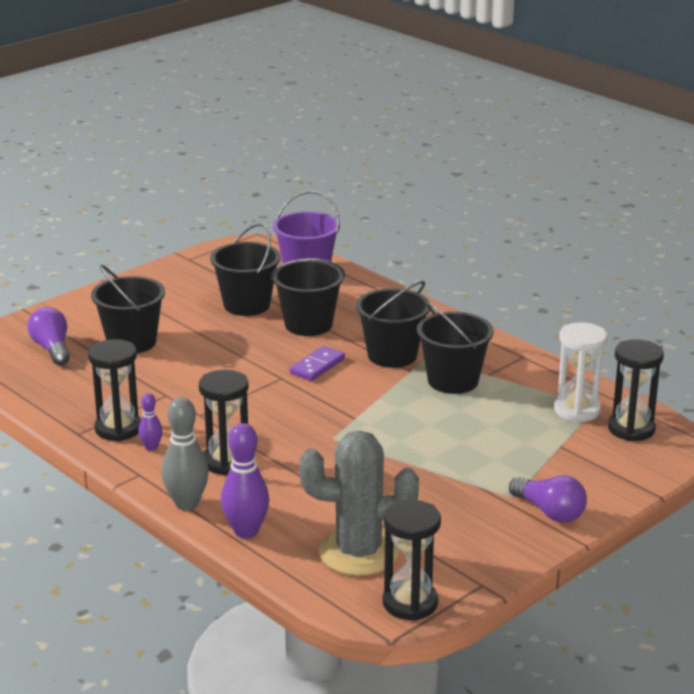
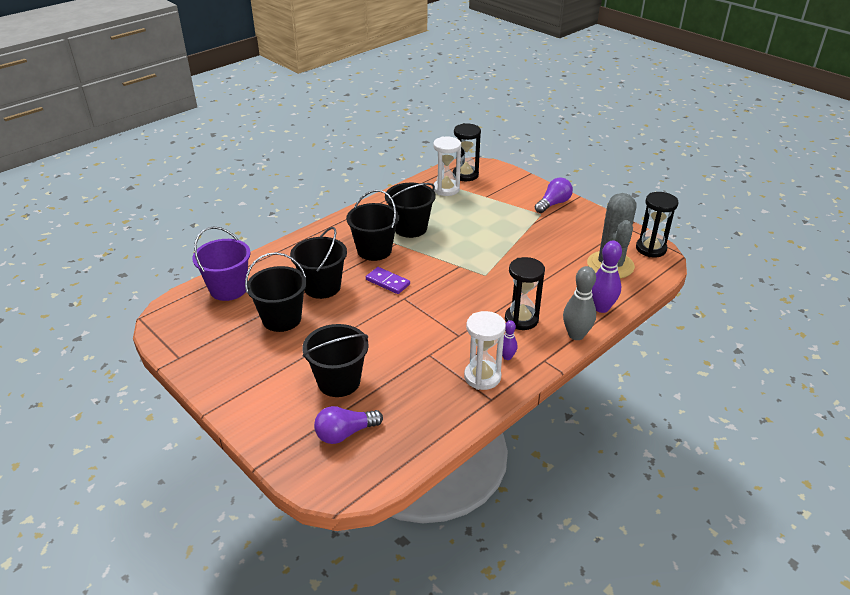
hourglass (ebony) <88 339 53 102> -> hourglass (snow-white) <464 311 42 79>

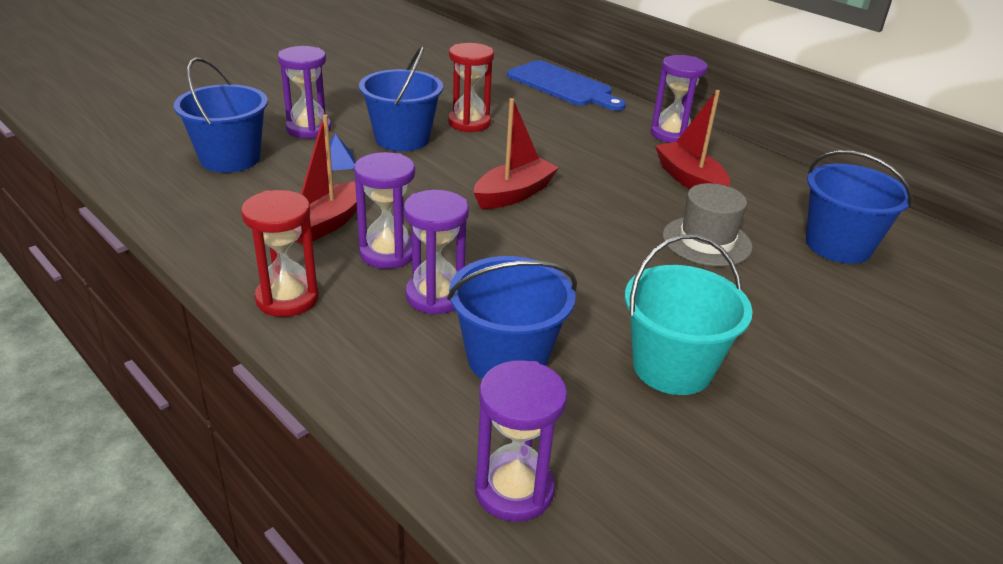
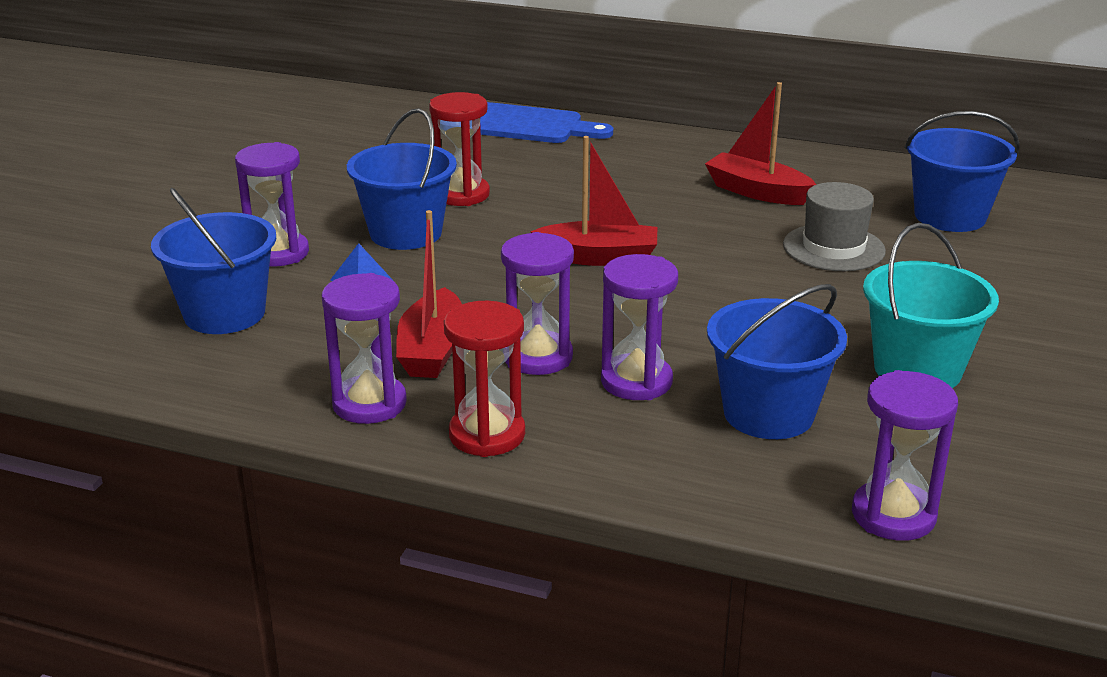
hourglass (purple) <651 55 57 88> -> hourglass (purple) <321 273 86 151>, shifted
toy boat (crimson) <474 98 85 111> -> toy boat (crimson) <530 136 127 130>, 75 degrees clockwise

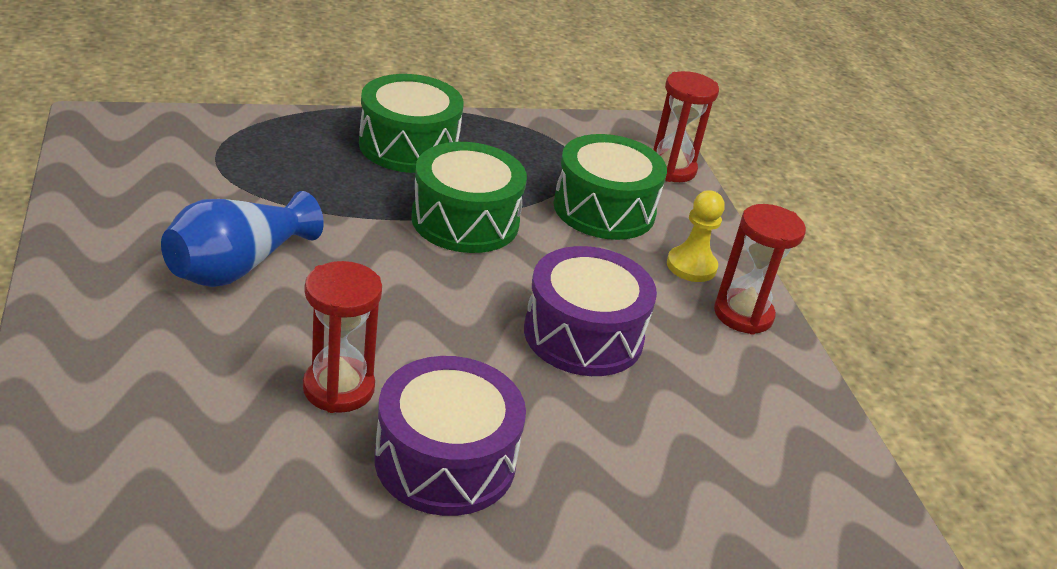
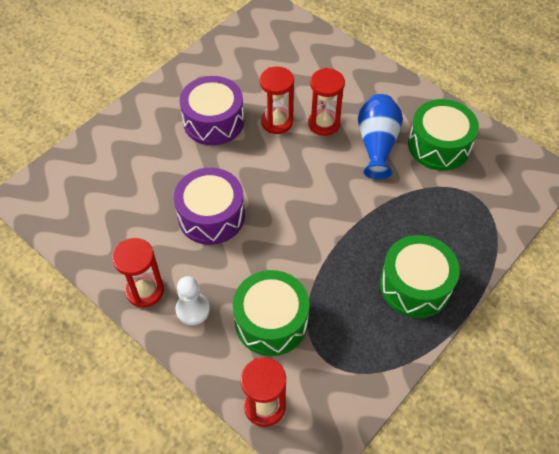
snare drum (green) <411 142 116 111> -> snare drum (green) <408 99 71 72>, shifted
pawn (golden) <667 190 58 92> -> pawn (snow-white) <175 276 35 49>
none -> hourglass (crimson) <308 68 37 68>

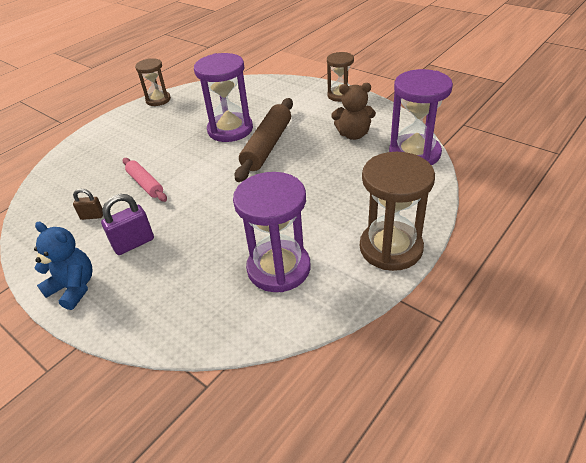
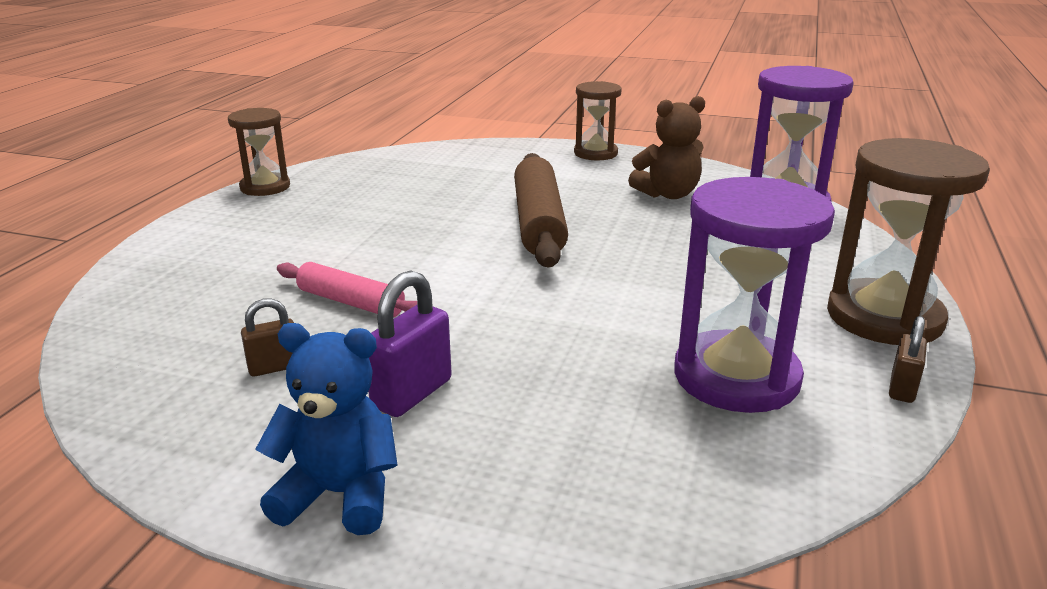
hourglass (purple) <194 53 59 89> -> none
none -> padlock (dark brown) <889 316 38 87>

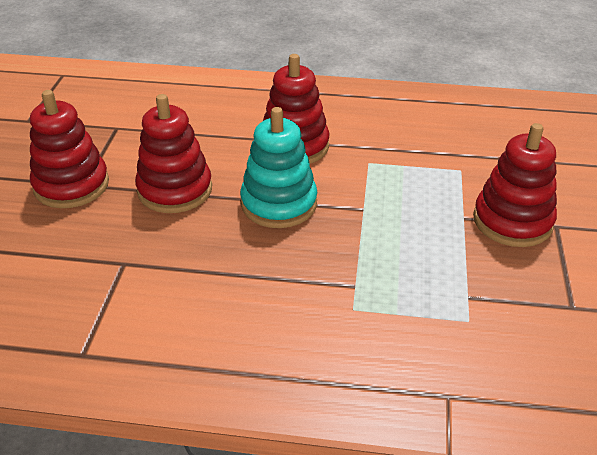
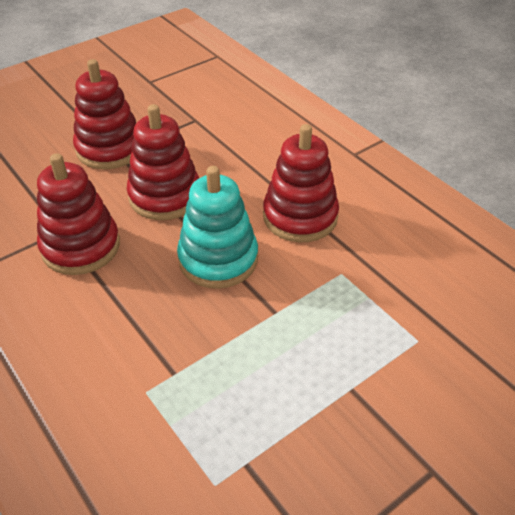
stacking toy (crimson) <473 123 84 124> -> stacking toy (crimson) <37 153 83 122>, shifted

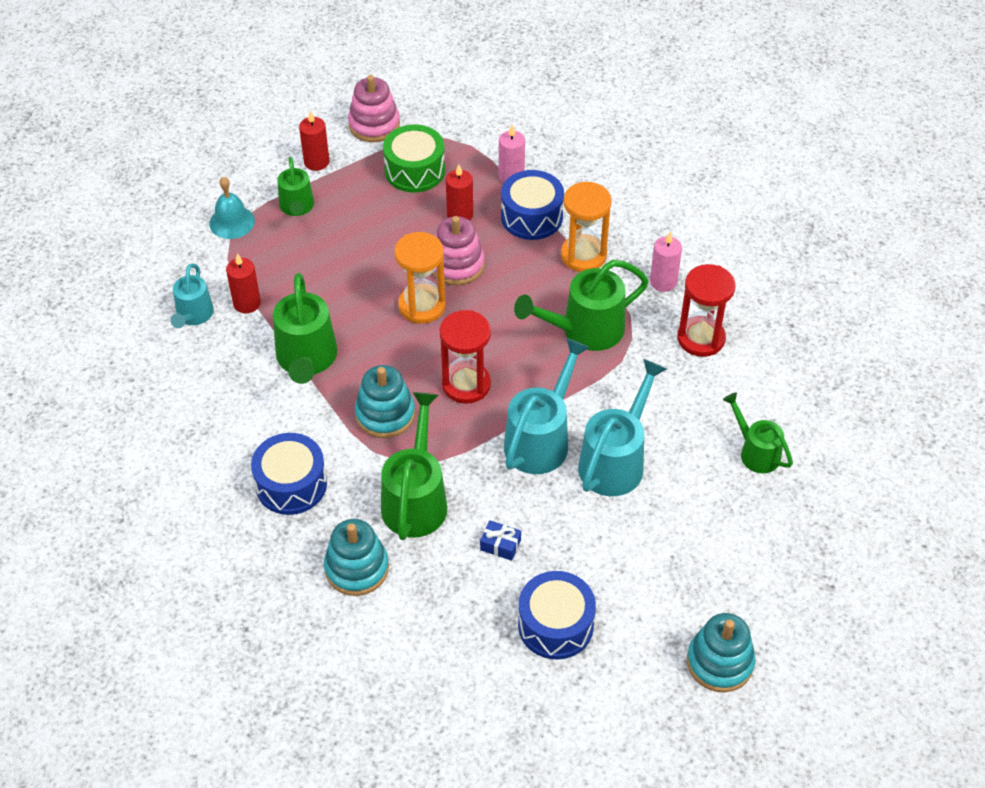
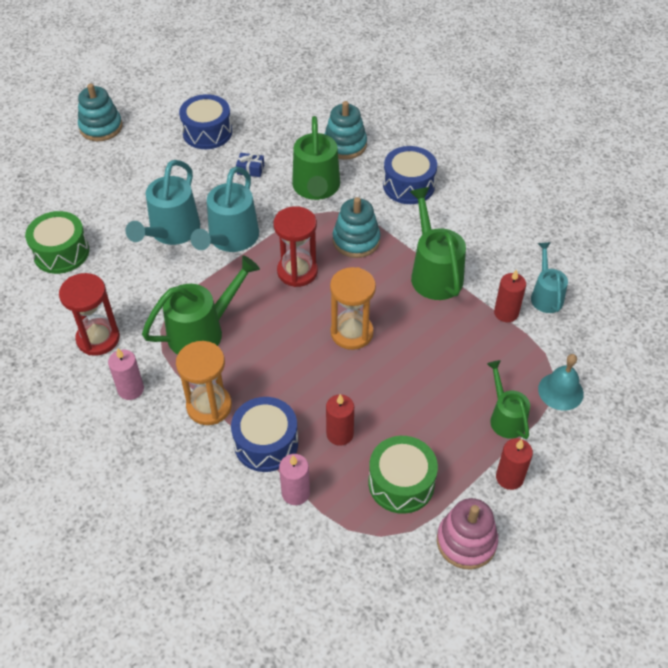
stacking toy (rosy) <432 216 53 69> -> none
sprinkling can (green) <723 392 70 81> -> snare drum (green) <25 211 64 63>

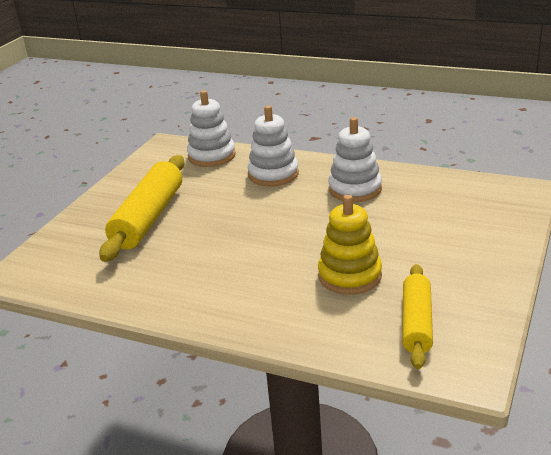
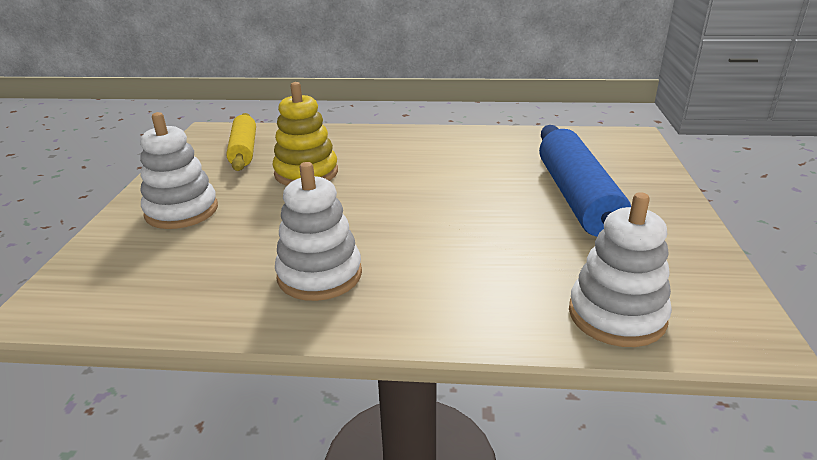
stacking toy (snow-white) <248 105 51 82> -> stacking toy (snow-white) <140 112 78 117>, shifted
pastry roller (golden) <99 155 86 107> -> pastry roller (royal blue) <539 125 92 112>

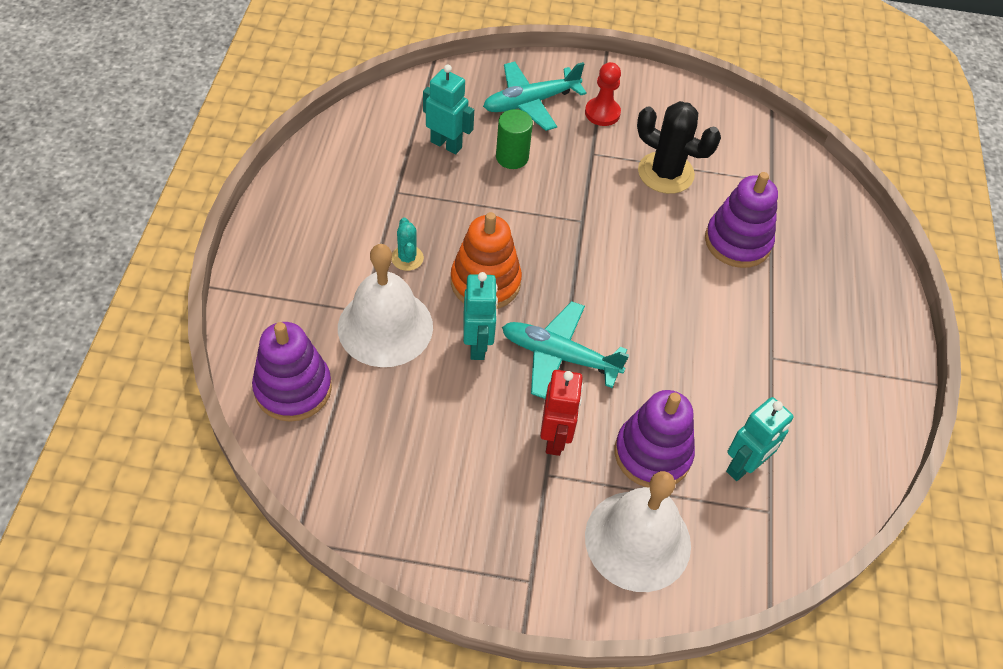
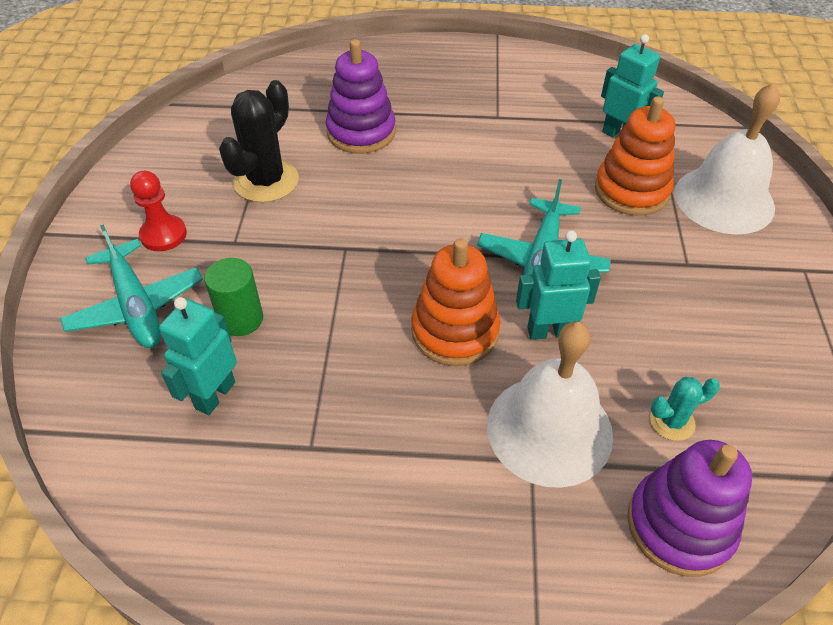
prickly plant (teal) <392 217 32 54> -> prickly plant (teal) <650 377 70 64>, shifted
robot figure (crimson) <540 370 43 86> -> none
stacking toy (purple) <615 390 80 97> -> stacking toy (bright orange) <595 96 80 120>

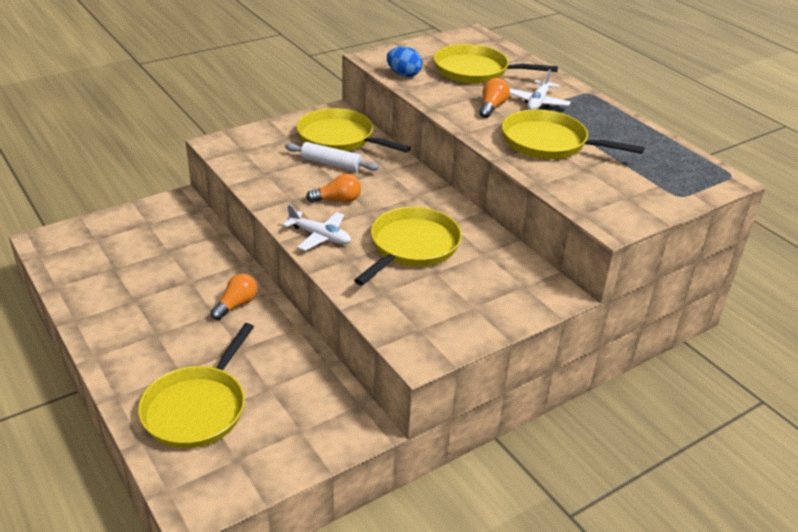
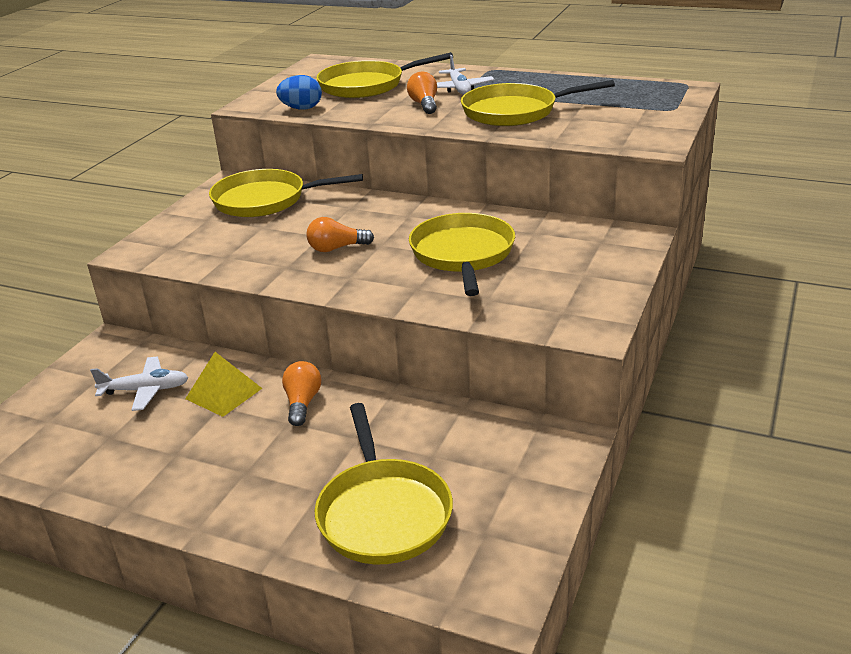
pastry roller (snow-white) <285 142 94 29> -> none
bulb (bright orange) <306 174 55 29> -> bulb (bright orange) <307 217 67 35>, 150 degrees counterclockwise
toy plane (snow-white) <283 204 68 47> -> toy plane (snow-white) <90 357 99 54>, shifted
none -> solid pyramid (golden) <185 352 77 65>

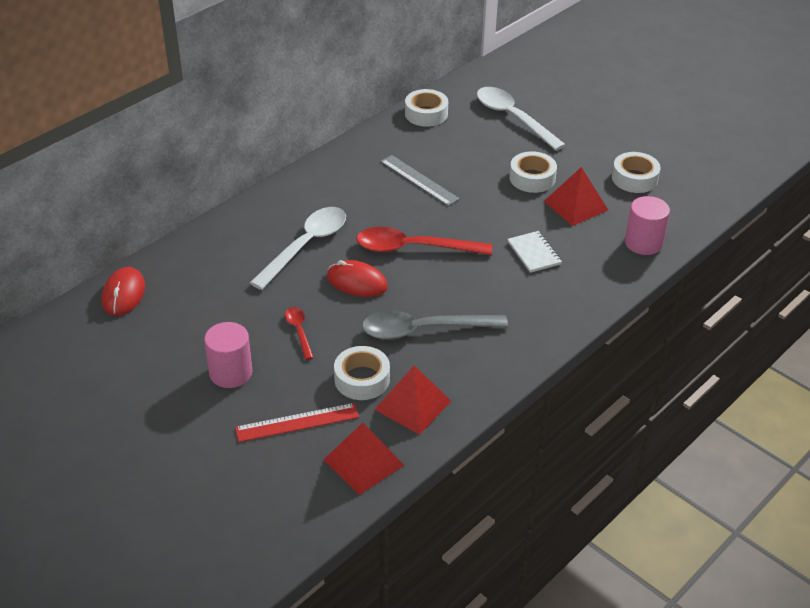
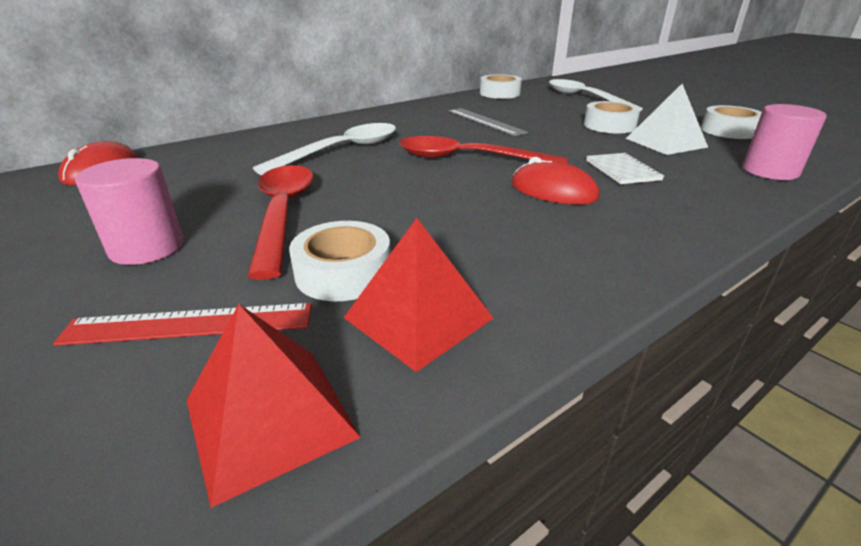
solid pyramid (crimson) <544 167 64 59> -> solid pyramid (snow-white) <626 84 82 71>
computer mouse (crimson) <327 260 61 37> -> computer mouse (crimson) <512 157 88 48>, shifted
spoon (crimson) <285 307 29 53> -> spoon (crimson) <247 165 67 115>, x2.02
spoon (ash-grey) <362 311 146 29> -> none

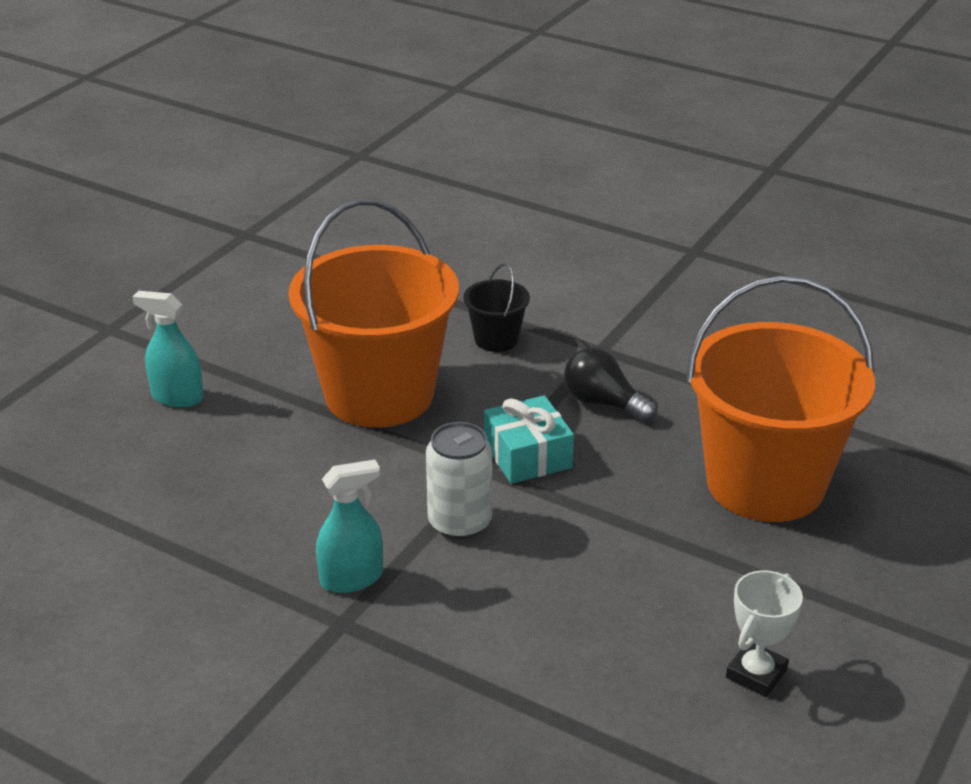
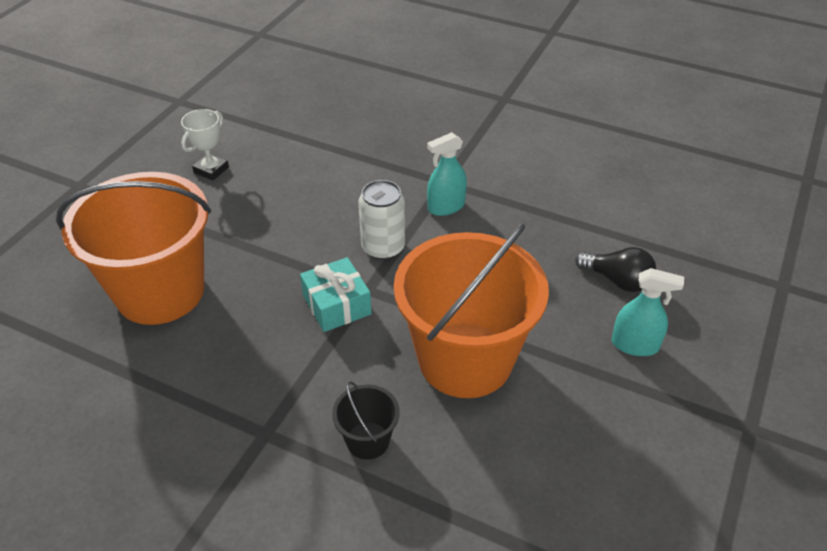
bulb (ebony) <564 348 93 74> -> bulb (ebony) <575 247 81 45>, shifted

